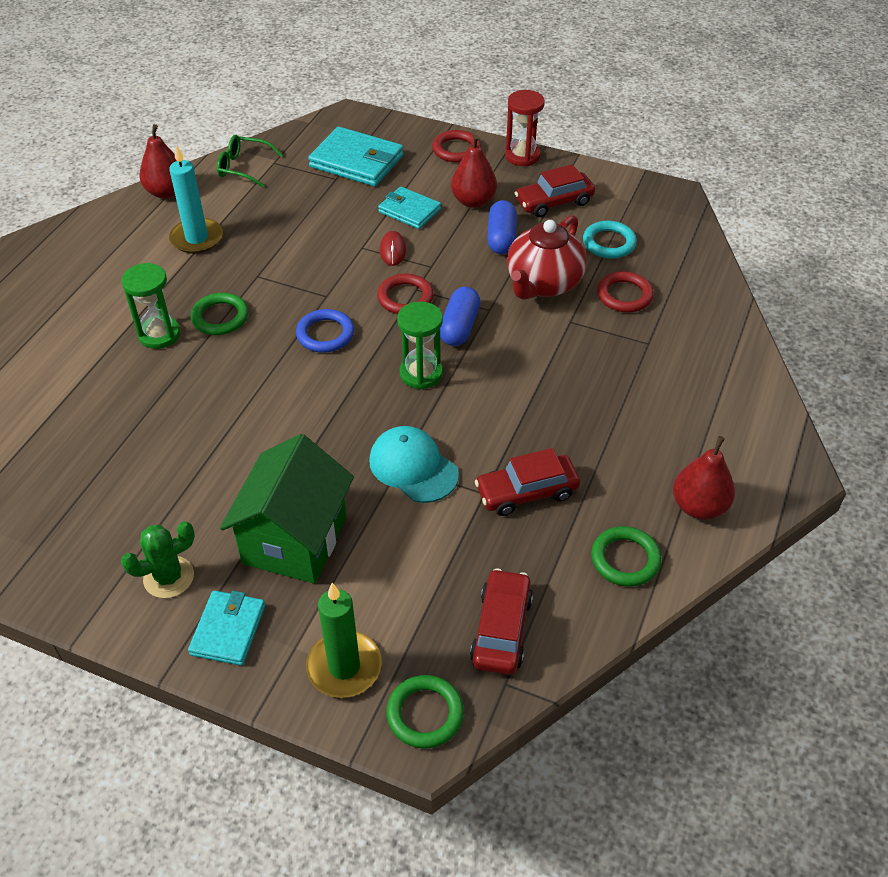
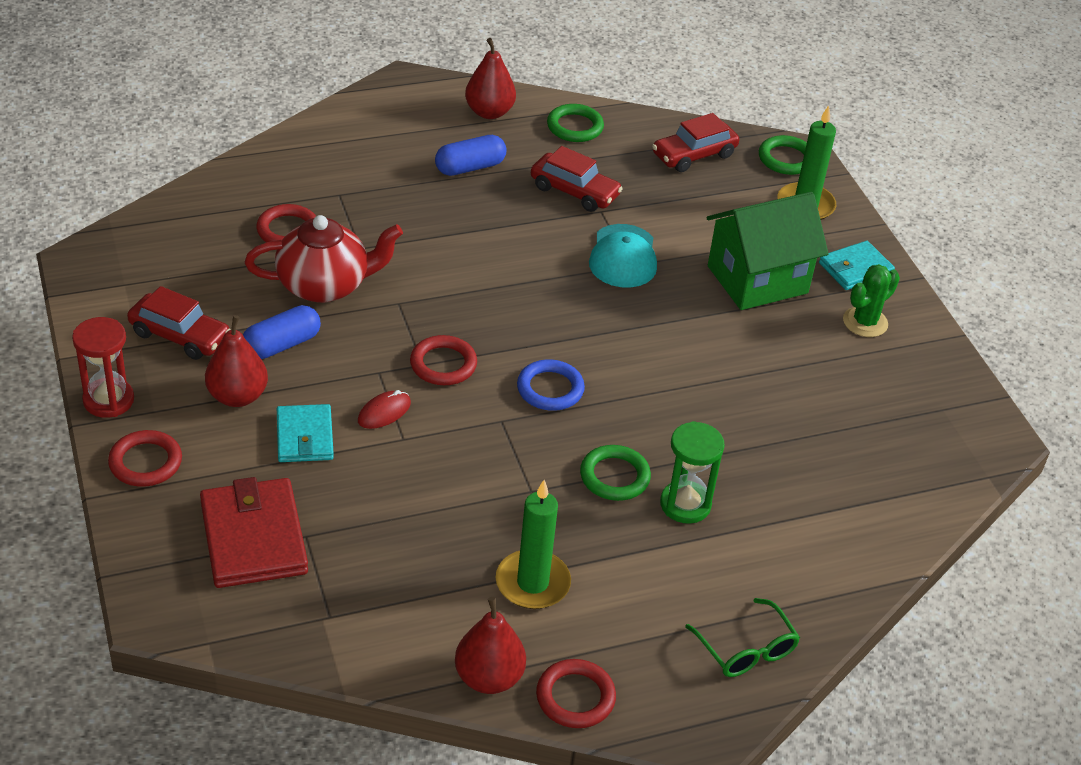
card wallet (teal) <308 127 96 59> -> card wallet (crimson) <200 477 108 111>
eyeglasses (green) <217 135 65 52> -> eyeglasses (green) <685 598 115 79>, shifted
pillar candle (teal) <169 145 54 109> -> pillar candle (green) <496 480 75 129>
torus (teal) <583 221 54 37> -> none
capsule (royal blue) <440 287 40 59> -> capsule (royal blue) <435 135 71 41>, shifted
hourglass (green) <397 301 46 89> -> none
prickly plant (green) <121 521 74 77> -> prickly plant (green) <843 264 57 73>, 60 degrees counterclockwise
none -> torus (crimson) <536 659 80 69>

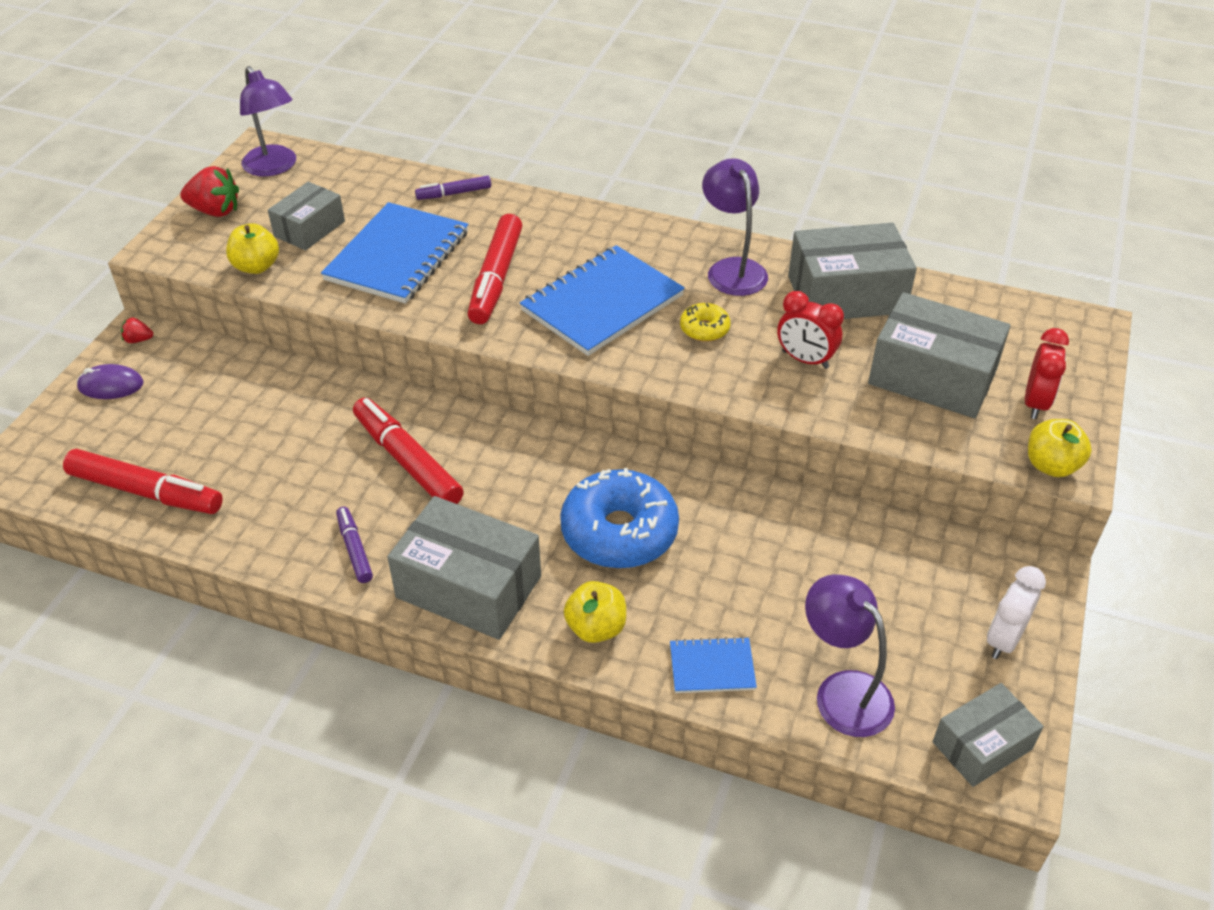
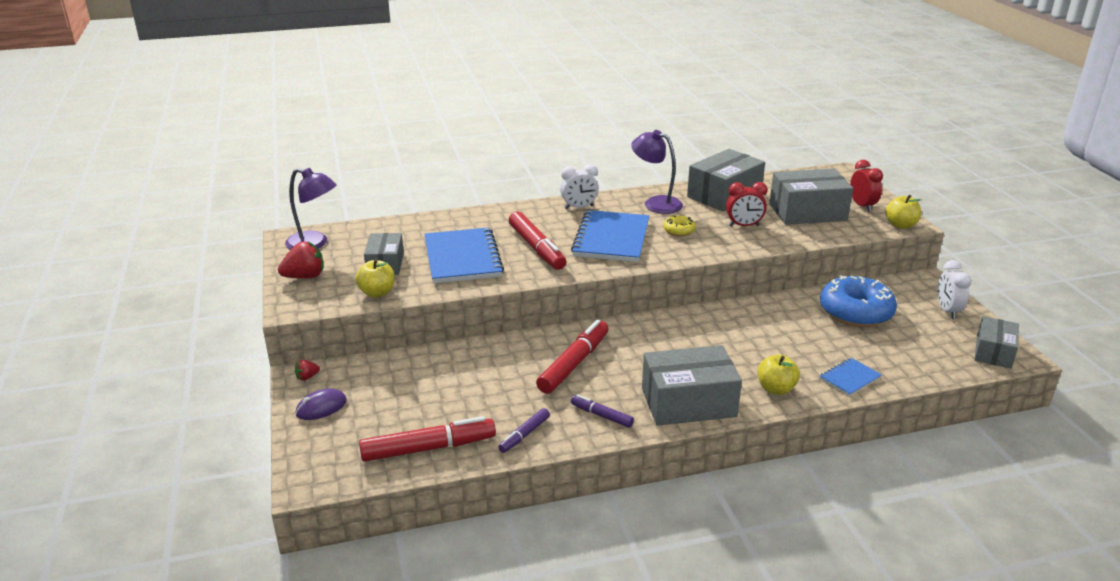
marker pen (purple) <415 176 76 24> -> marker pen (purple) <498 408 52 45>, shifted
marker pen (crimson) <353 398 111 106> -> marker pen (crimson) <536 319 73 75>, 105 degrees clockwise
glazed donut (royal blue) <560 468 119 101> -> glazed donut (royal blue) <820 275 77 52>, shifted
reading lamp (purple) <805 574 90 163> -> none
none -> bedside clock (snow-white) <560 164 39 45>

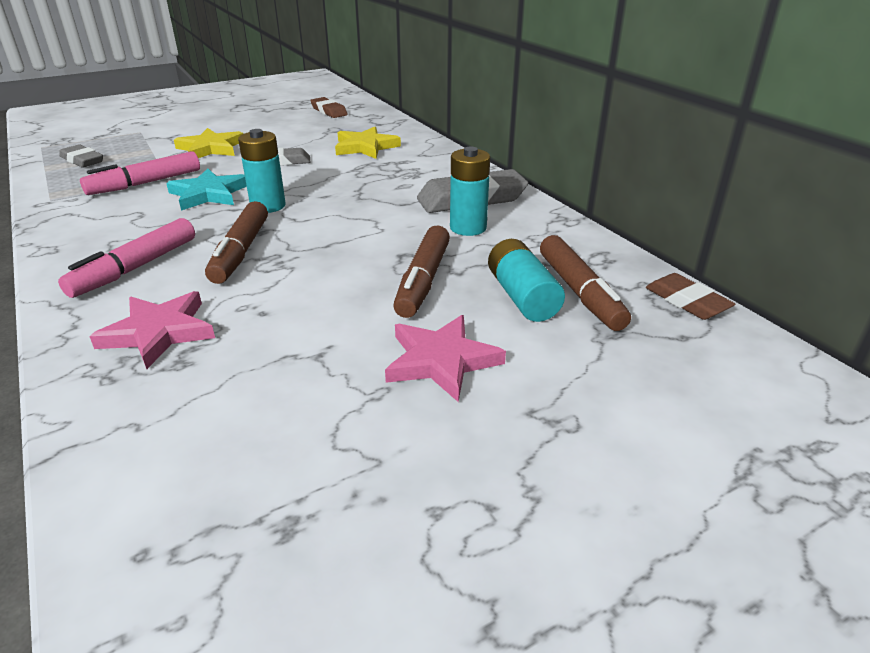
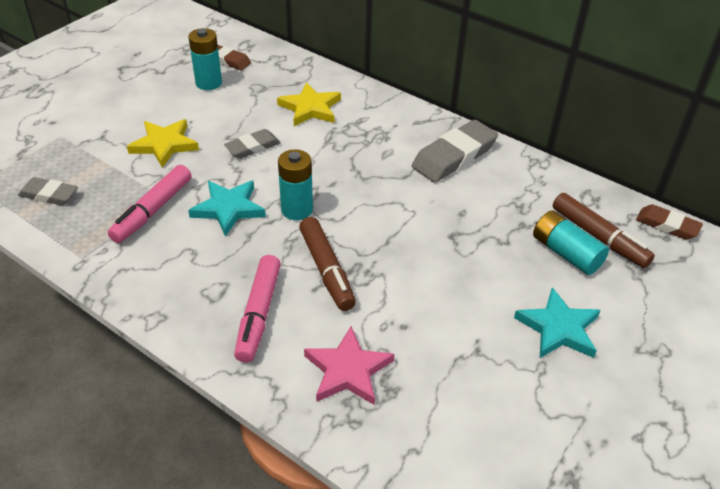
power cell (teal) <450 146 40 90> -> power cell (teal) <188 28 34 62>, shifted
marker pen (dark brown) <393 225 57 93> -> none
star (rosy) <385 315 121 87> -> star (teal) <514 288 87 70>

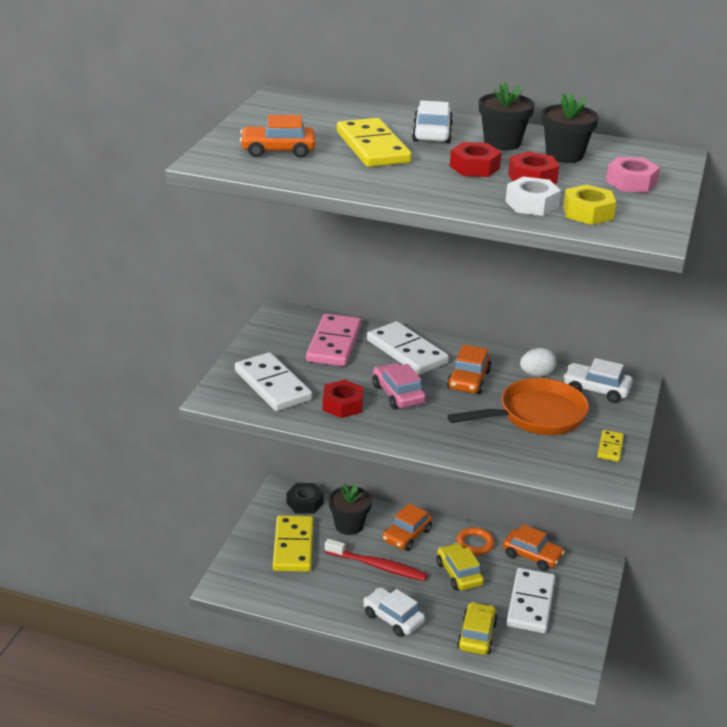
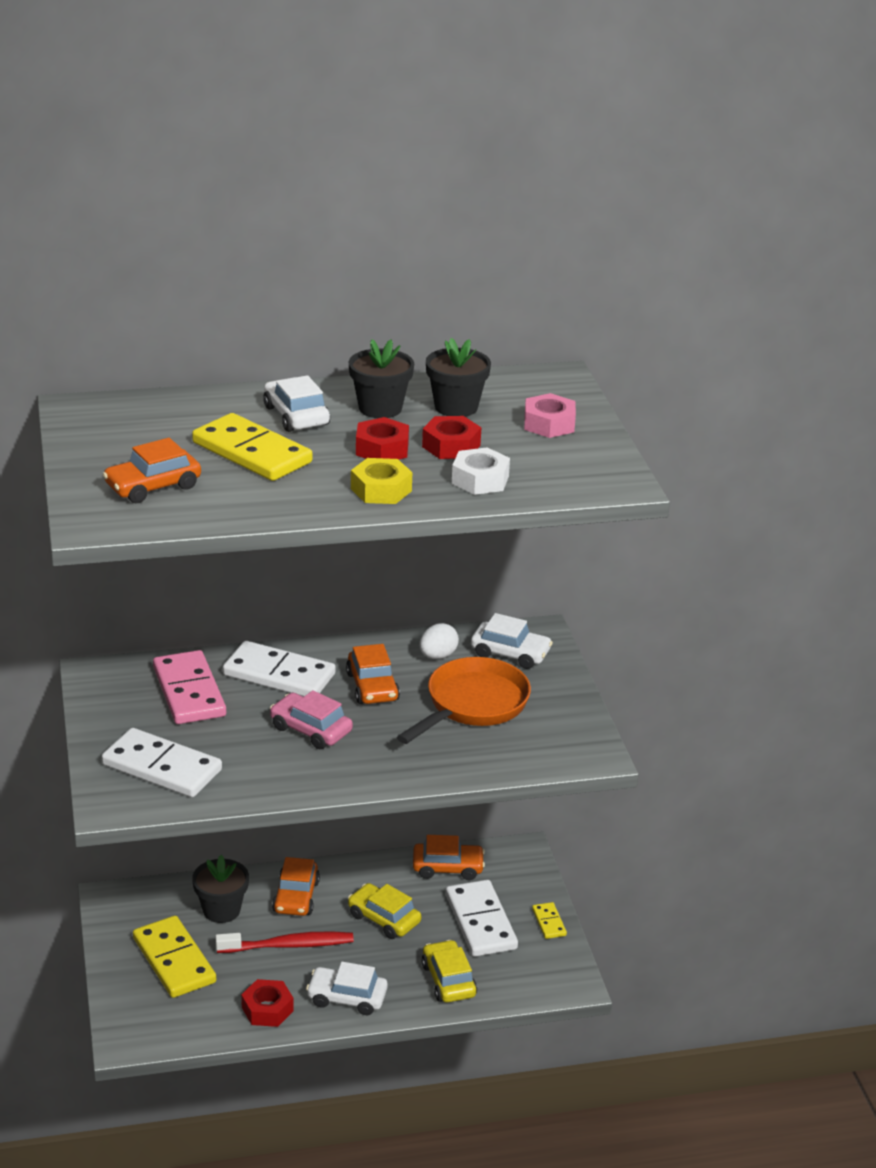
hex nut (golden) <563 184 53 41> -> hex nut (golden) <351 458 61 46>, shifted
car (snow-white) <563 358 70 45> -> car (snow-white) <471 613 82 56>, 150 degrees counterclockwise
hex nut (crimson) <323 380 40 38> -> hex nut (crimson) <241 979 53 48>, shifted
domino (golden) <598 430 26 32> -> domino (golden) <532 902 35 37>, shifted
hex nut (ebony) <287 483 37 31> -> none
torus (bright orange) <456 527 38 28> -> none

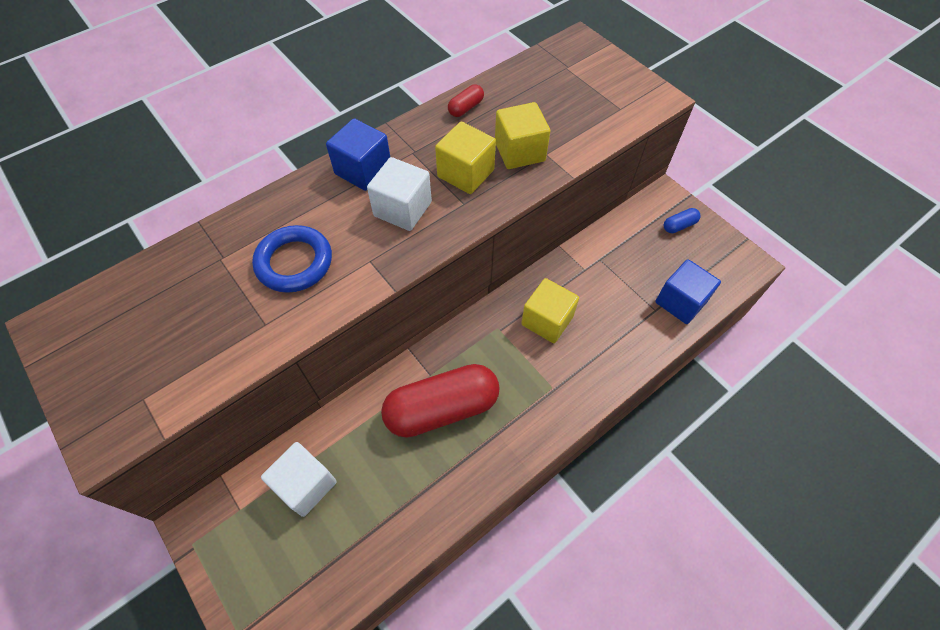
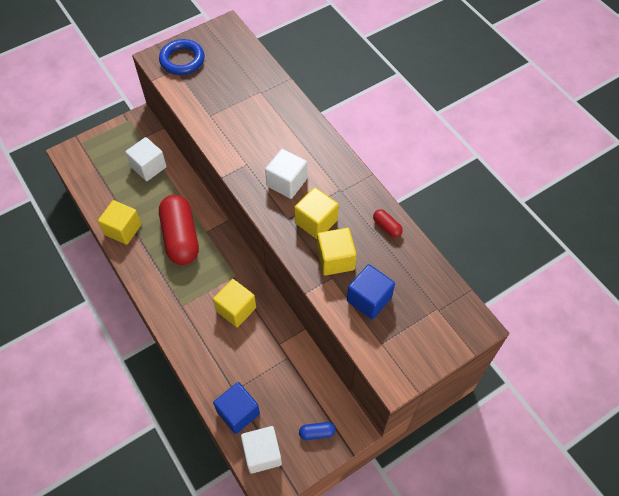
solid cube (royal blue) <326 118 64 73> -> solid cube (royal blue) <347 264 48 55>, shifted
capsule (royal blue) <664 208 37 25> -> capsule (royal blue) <299 422 36 18>, 75 degrees counterclockwise
torus (royal blue) <252 225 80 68> -> torus (royal blue) <159 39 46 36>, shifted
none -> solid cube (golden) <98 200 44 45>
none -> solid cube (snow-white) <241 426 41 48>

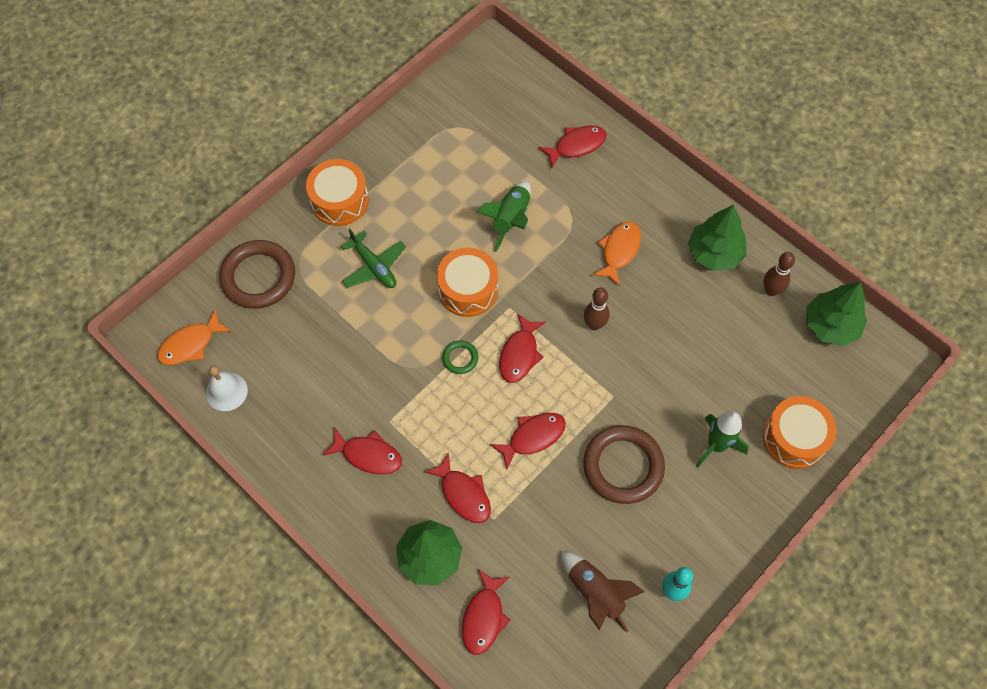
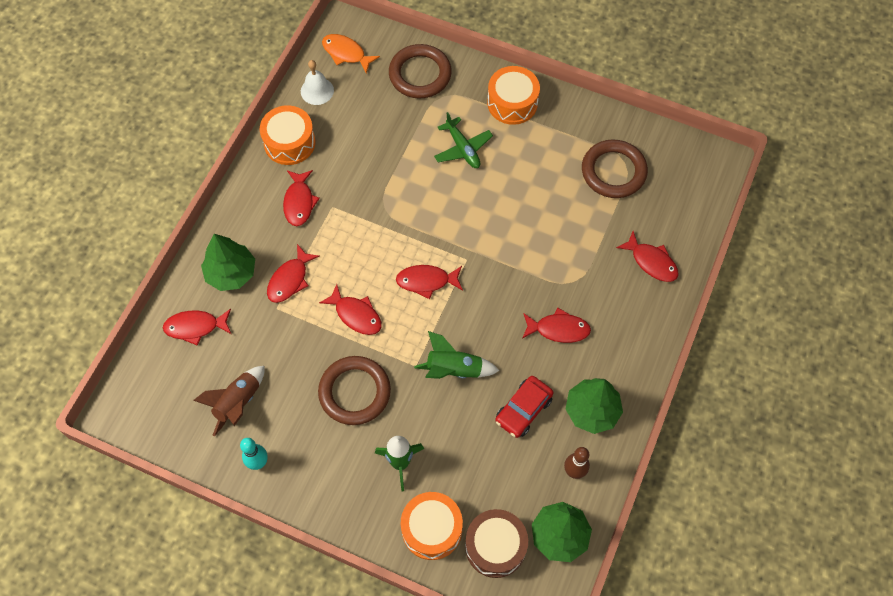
rocket (green) <477 181 54 71> -> rocket (green) <414 331 86 48>, shifted
toy fish (bright orange) <592 221 49 65> -> toy fish (crimson) <522 308 69 35>
toy plane (green) <341 228 65 60> -> toy plane (green) <434 112 59 56>, 60 degrees counterclockwise
snare drum (bright orange) <437 248 61 69> -> snare drum (bright orange) <260 105 55 60>, shifted
bowling pin (dark brown) <584 287 26 43> -> none
torus (green) <442 340 36 34> -> none
none -> torus (dark brown) <582 139 66 59>
none -> car (crimson) <495 376 59 62>
none -> snare drum (dark brown) <465 509 63 69>

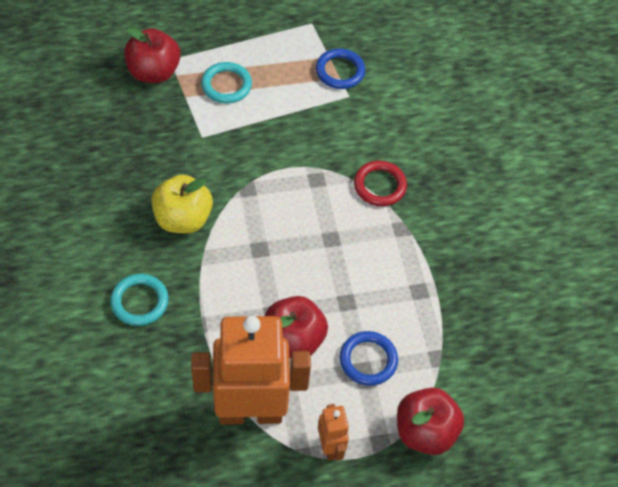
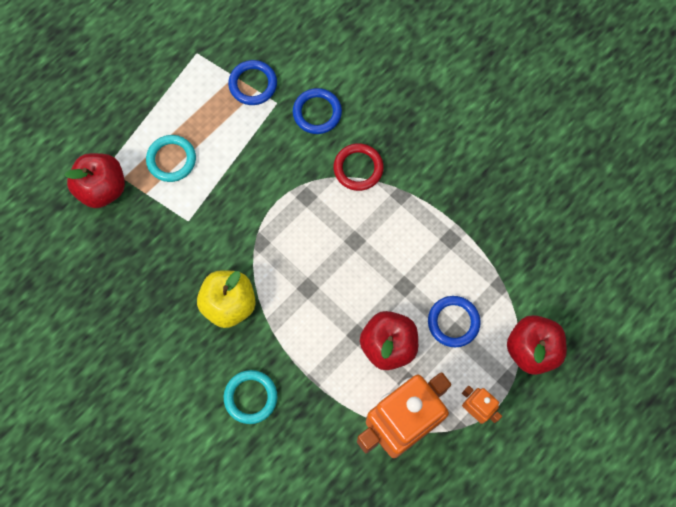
none -> torus (royal blue) <293 88 49 46>

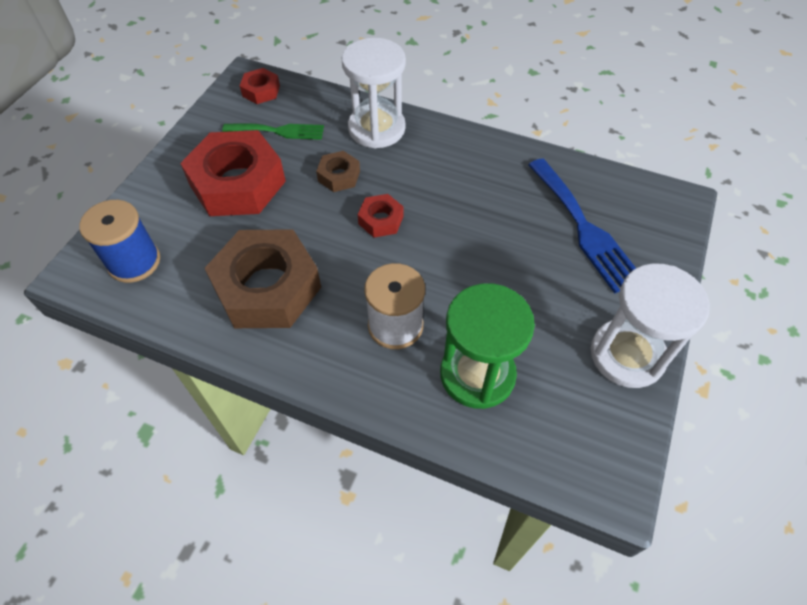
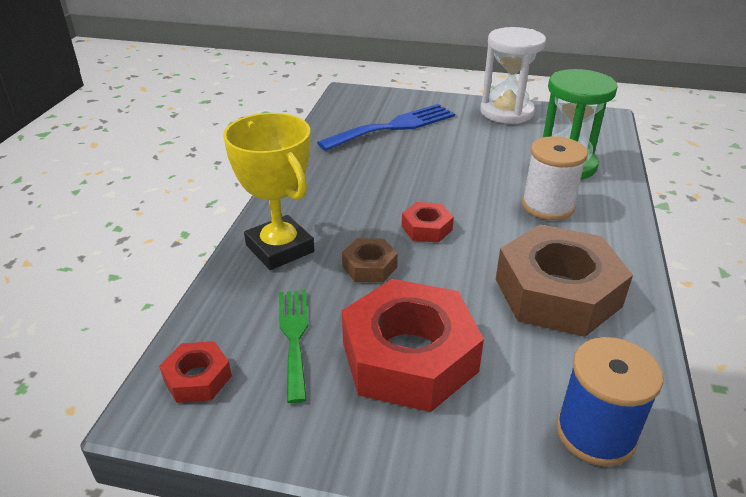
hourglass (snow-white) <341 38 65 111> -> prize cup (golden) <223 113 91 157>

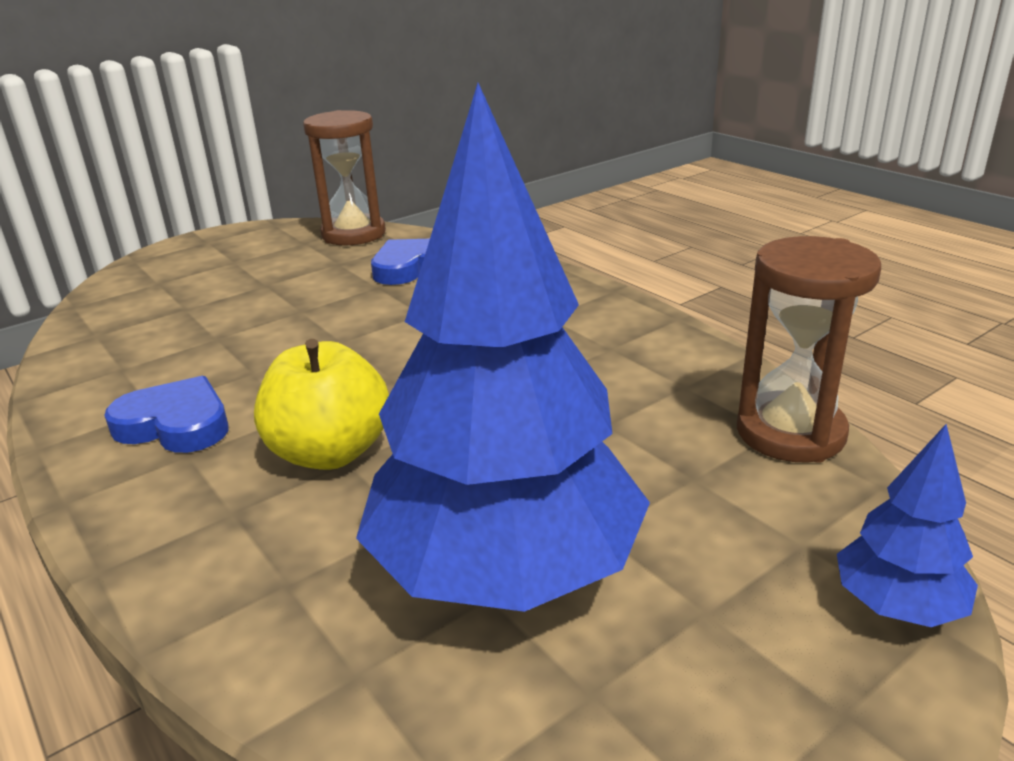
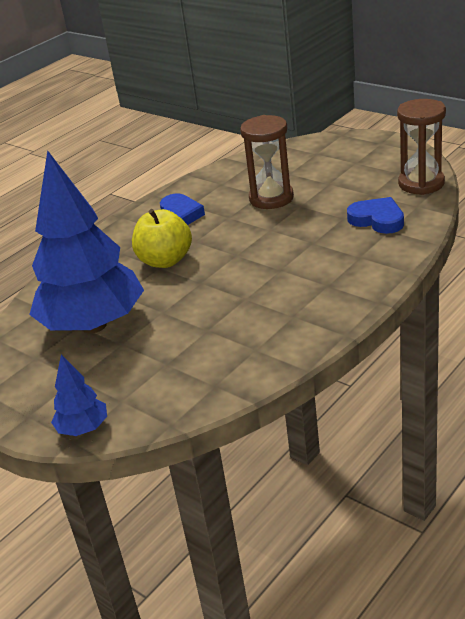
hourglass (dark brown) <737 236 144 227> -> hourglass (dark brown) <240 115 54 94>, shifted

